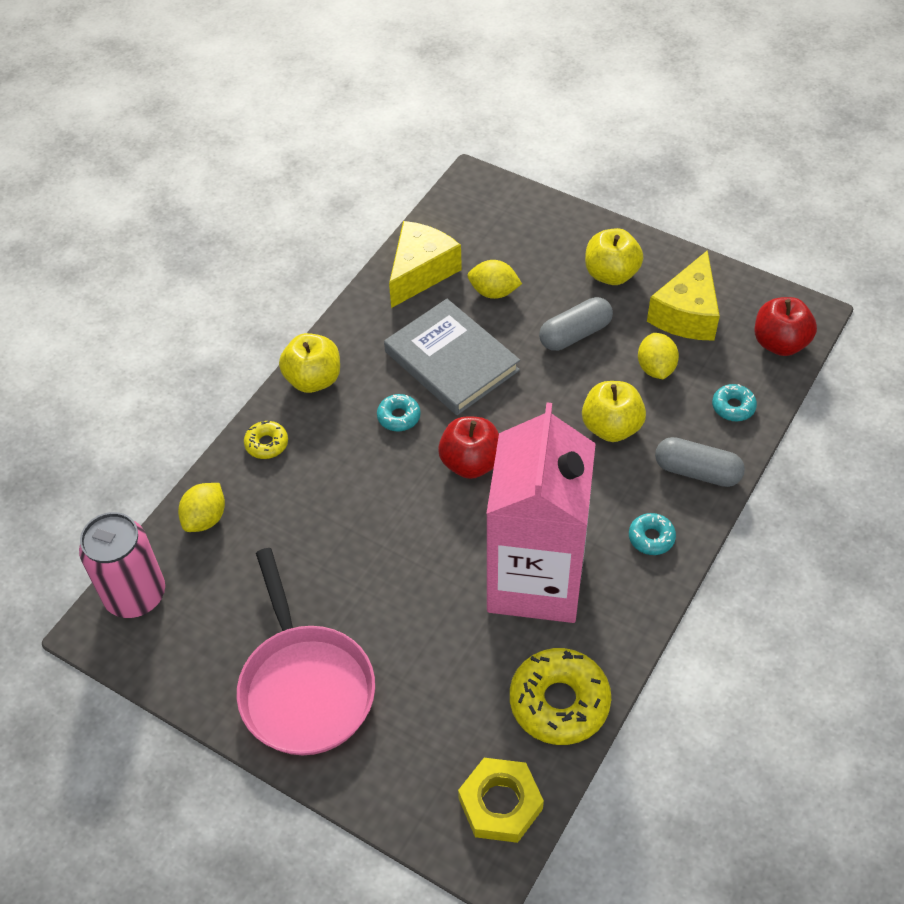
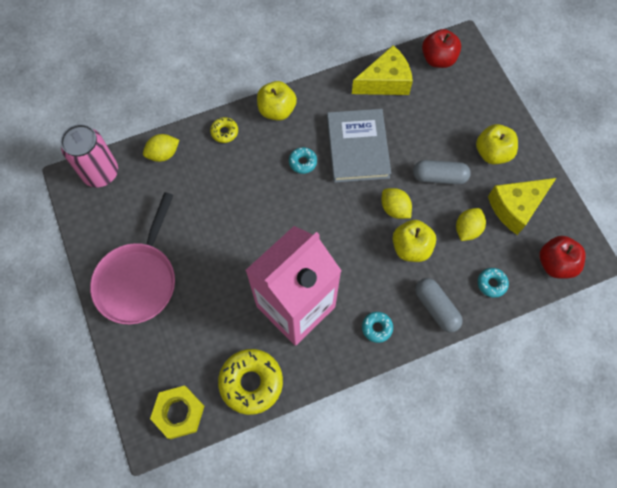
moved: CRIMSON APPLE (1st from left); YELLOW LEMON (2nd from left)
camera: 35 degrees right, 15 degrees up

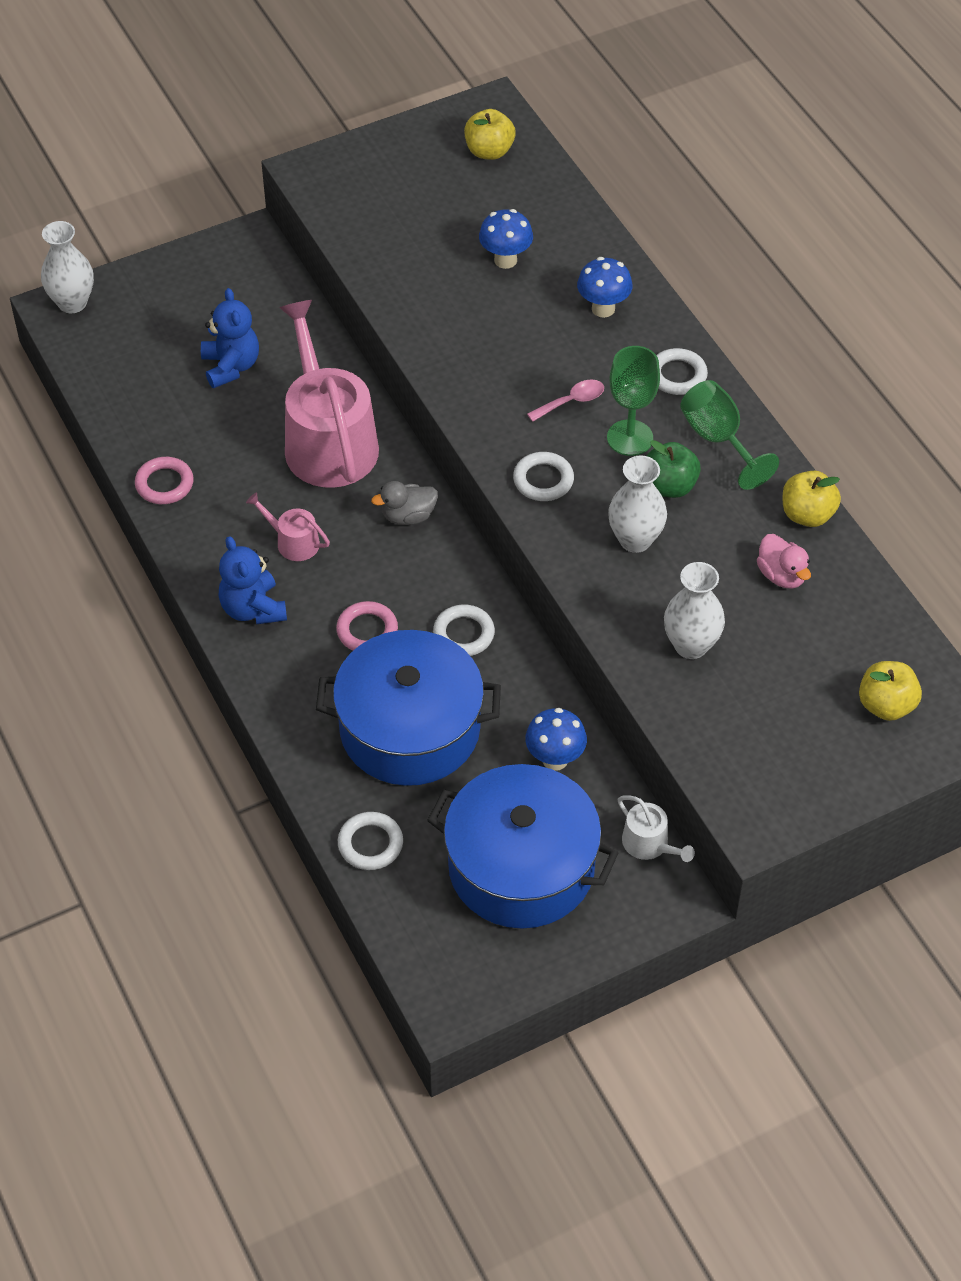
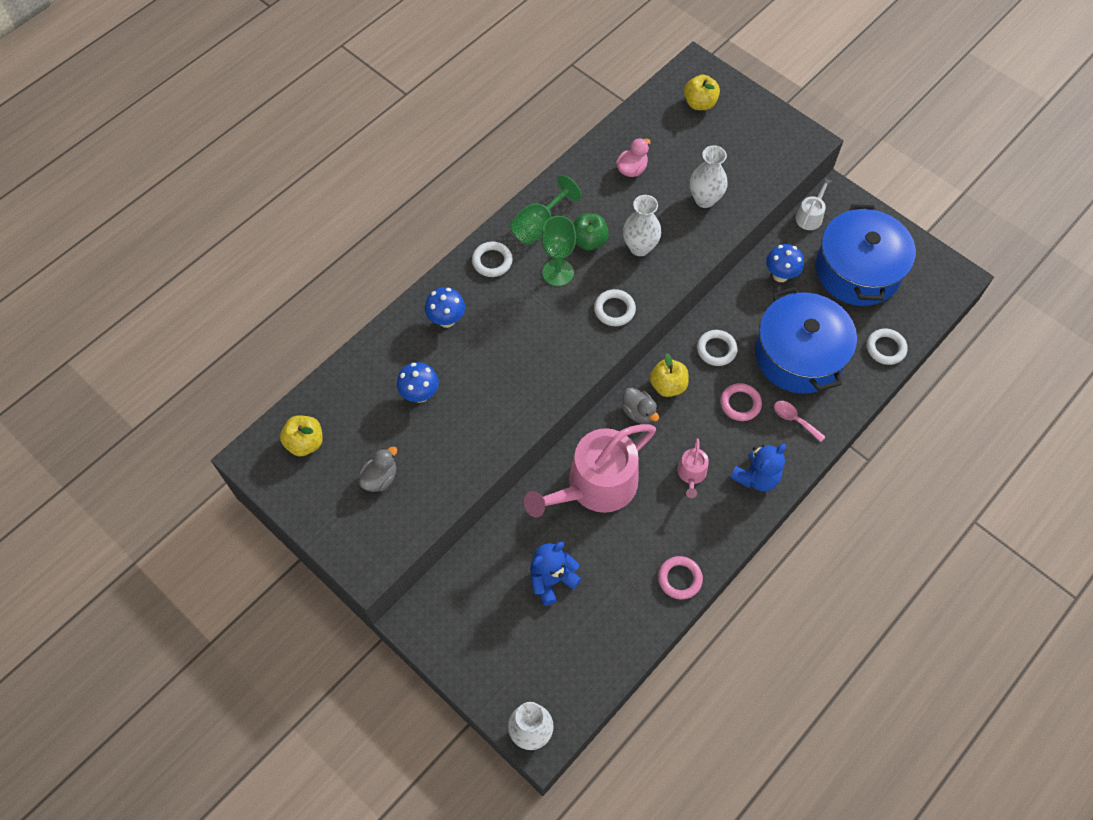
added: GRAY RUBBER DUCK (1st from left)
moved: ROSY TABLESPOON; YELLOW APPLE (2nd from left)
camera: 110 degrees left, 10 degrees up

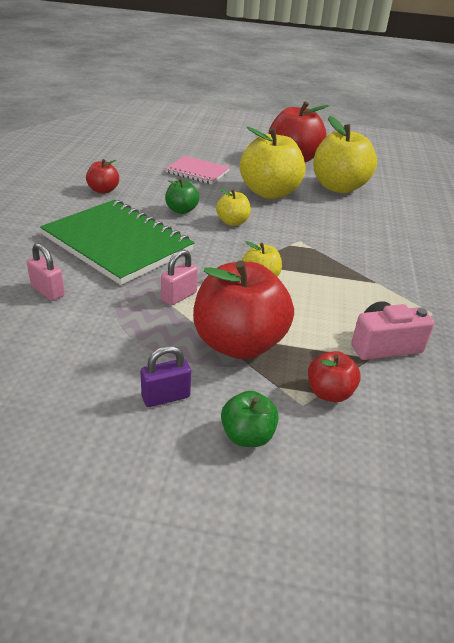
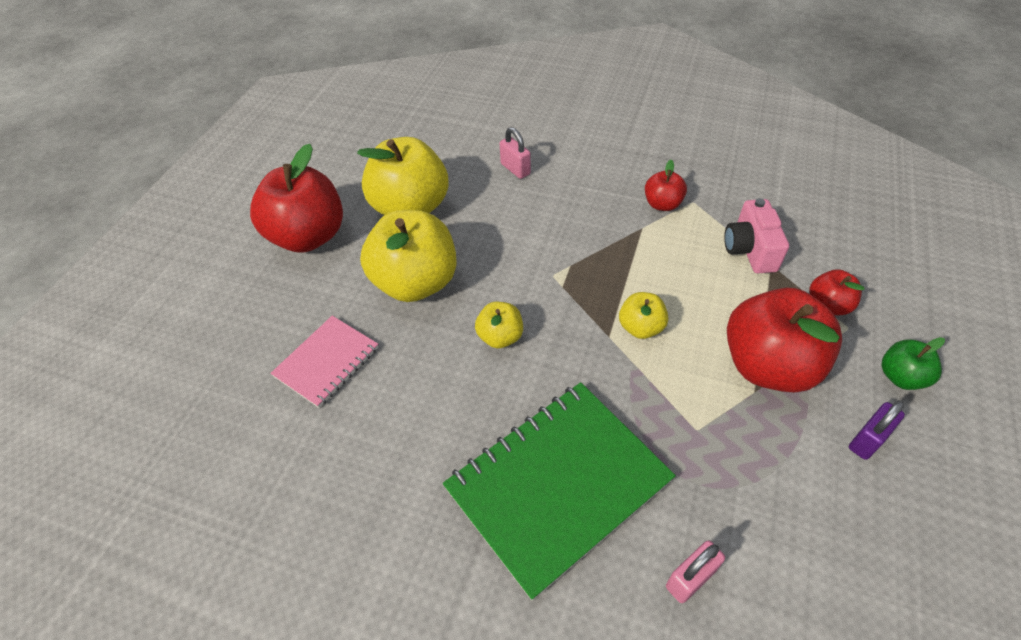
removed: GREEN APPLE (1st from left)
moved: CRIMSON APPLE (1st from left in the first image) to CRIMSON APPLE (2nd from left); ROSY LOCK (2nd from left in the first image) to ROSY LOCK (1st from left)
turned: ROYAL PURPLE LOCK 60 degrees clockwise
camera: 75 degrees left, 15 degrees up

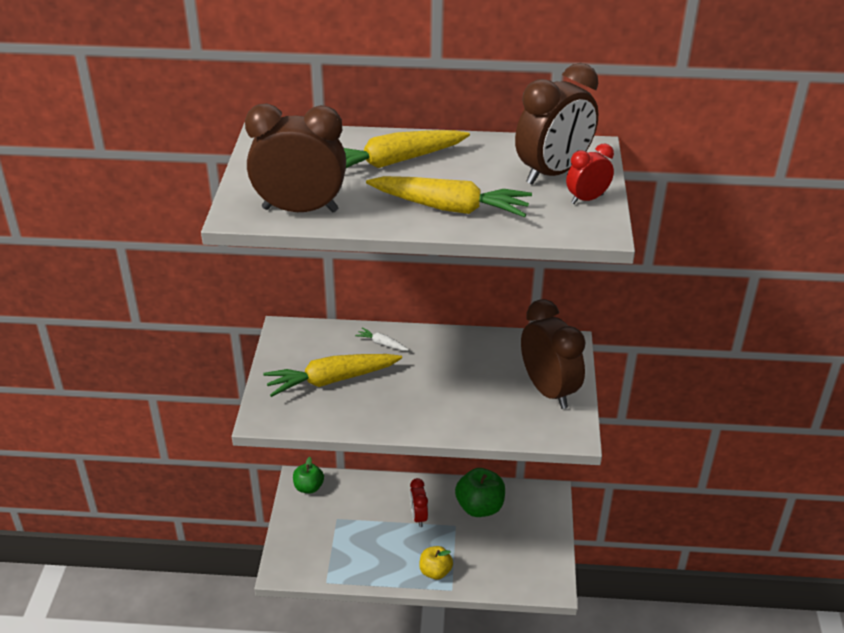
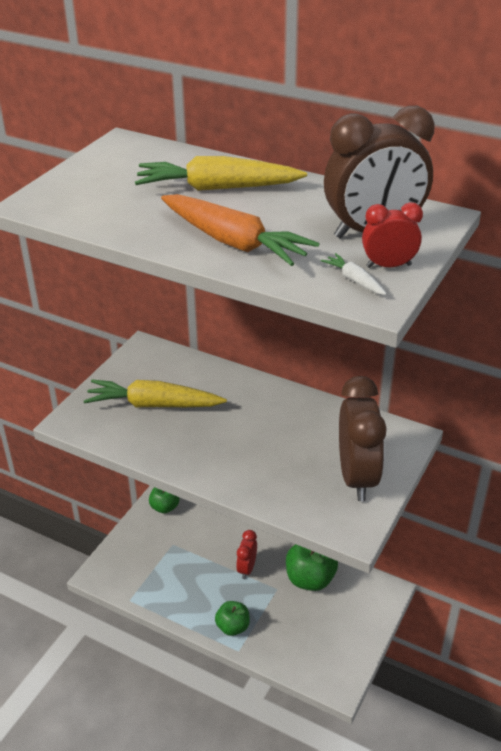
removed: RUSSET ALARM CLOCK (1st from left)
moved: WHITE ROOT VEGETABLE
recoloured: YELLOW ROOT VEGETABLE (3rd from left) to BRIGHT ORANGE ROOT VEGETABLE; YELLOW APPLE to GREEN APPLE (2nd from left)
camera: 25 degrees right, 0 degrees up

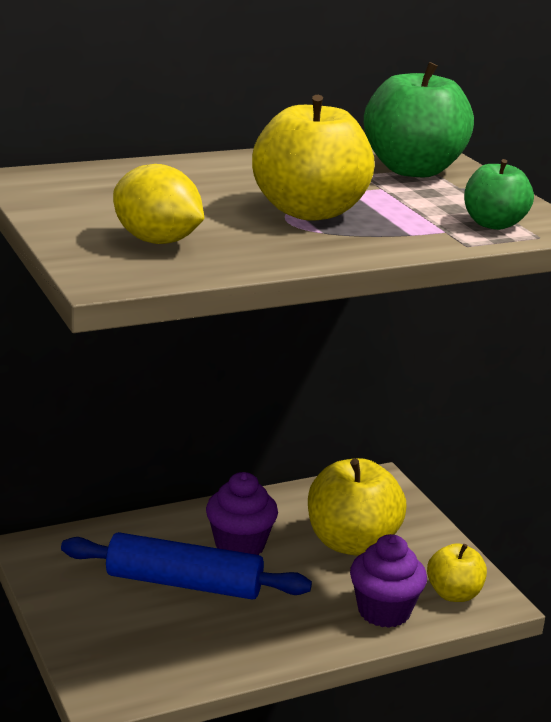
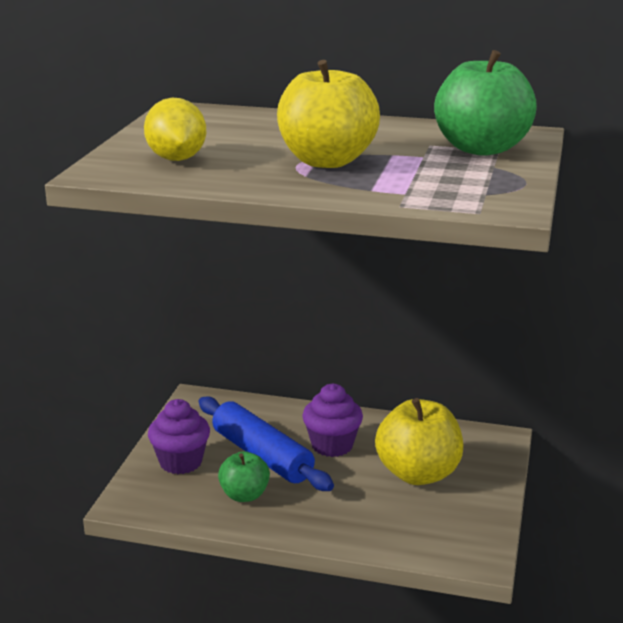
removed: YELLOW APPLE (3rd from left)
moved: ROYAL PURPLE CUPCAKE (2nd from left in the first image) to ROYAL PURPLE CUPCAKE (1st from left); GREEN APPLE (2nd from left in the first image) to GREEN APPLE (1st from left)
camera: 40 degrees right, 0 degrees up

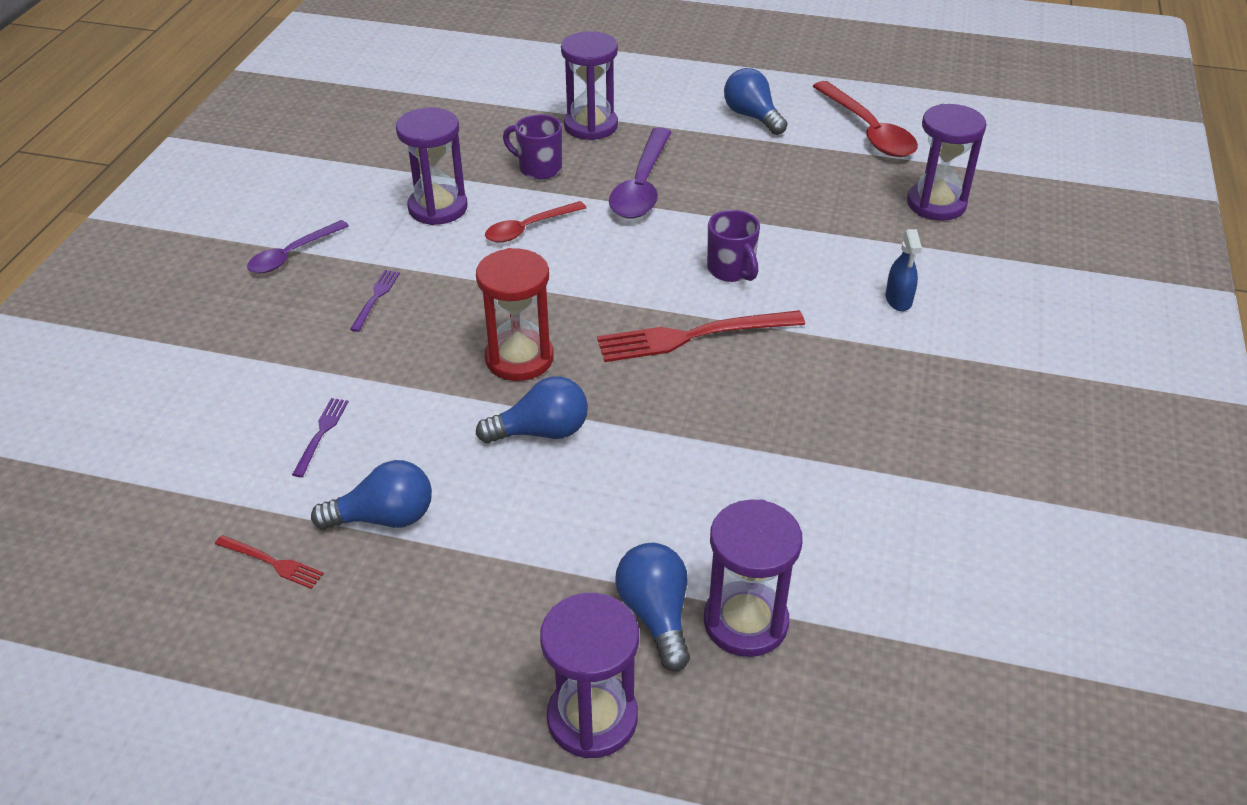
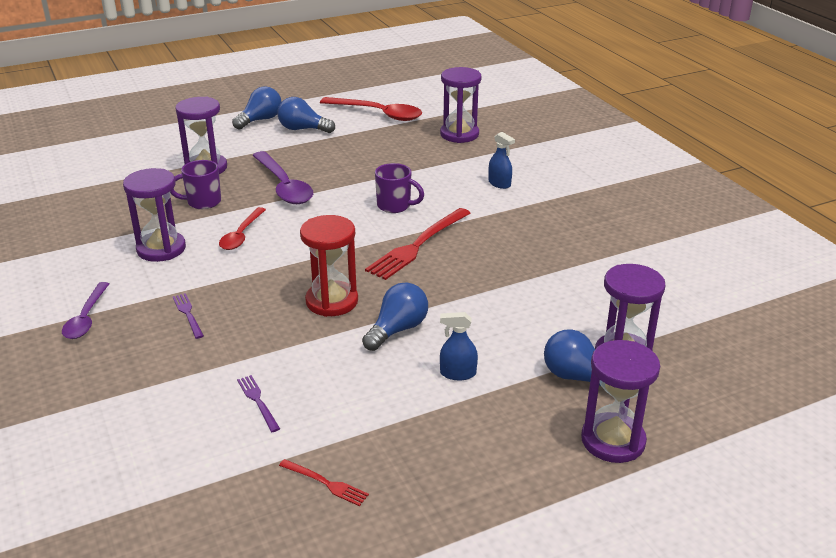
added: BLUE SPRAY CLEANER (1st from left)
moved: BLUE BULB (1st from left)
turned: CRIMSON DINNER FORK (1st from left) 45 degrees clockwise
camera: 40 degrees left, 10 degrees down

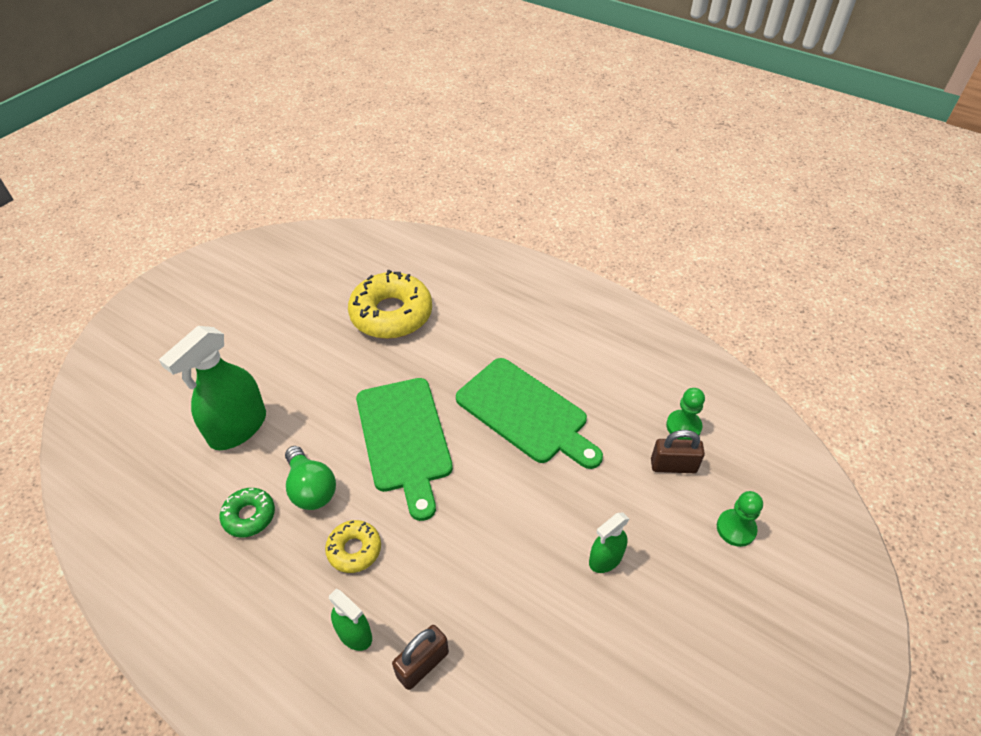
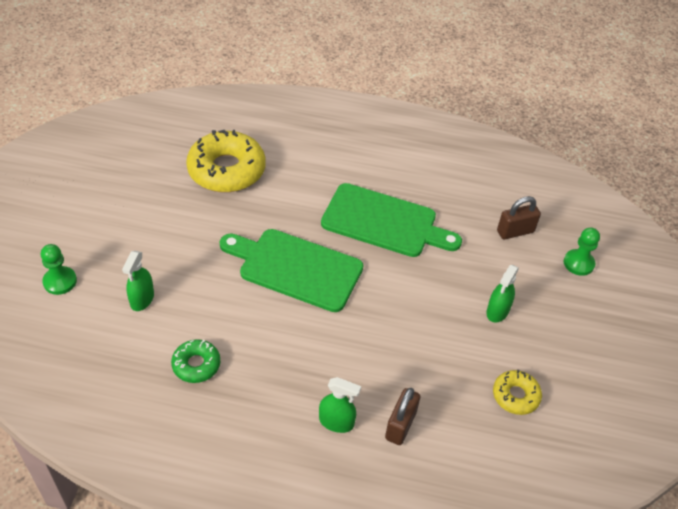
removed: GREEN BULB
moved: YELLOW DONUT (1st from left in the first image) to YELLOW DONUT (2nd from left); GREEN CHESS PAWN (1st from left)
turned: GREEN BREAD BOARD (1st from left) 150 degrees clockwise
resized: GREEN SPRAY CLEANER (1st from left) x0.53
camera: 25 degrees left, 0 degrees up

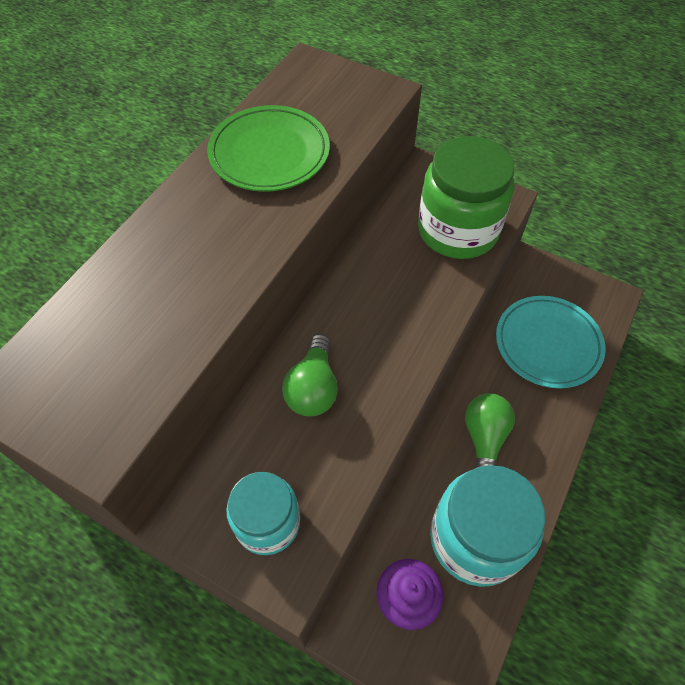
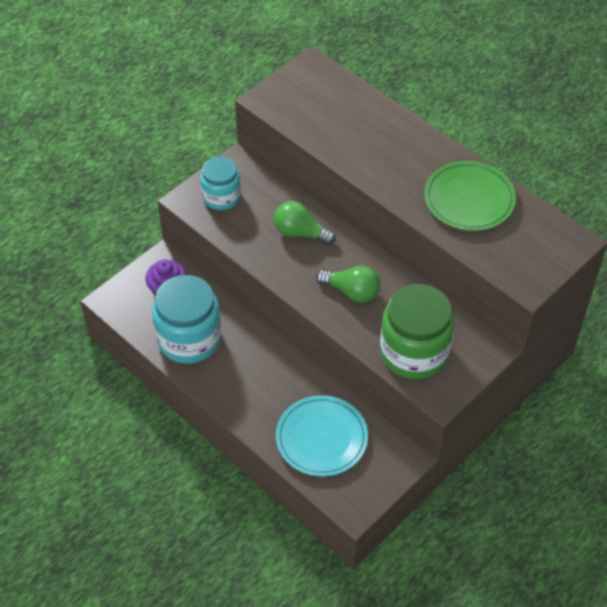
moved: GREEN BULB (2nd from left)
camera: 105 degrees right, 5 degrees down

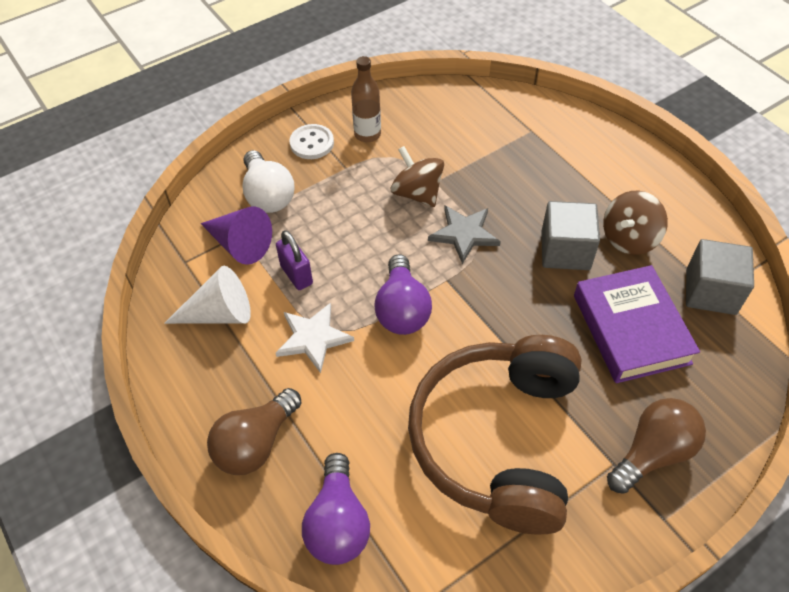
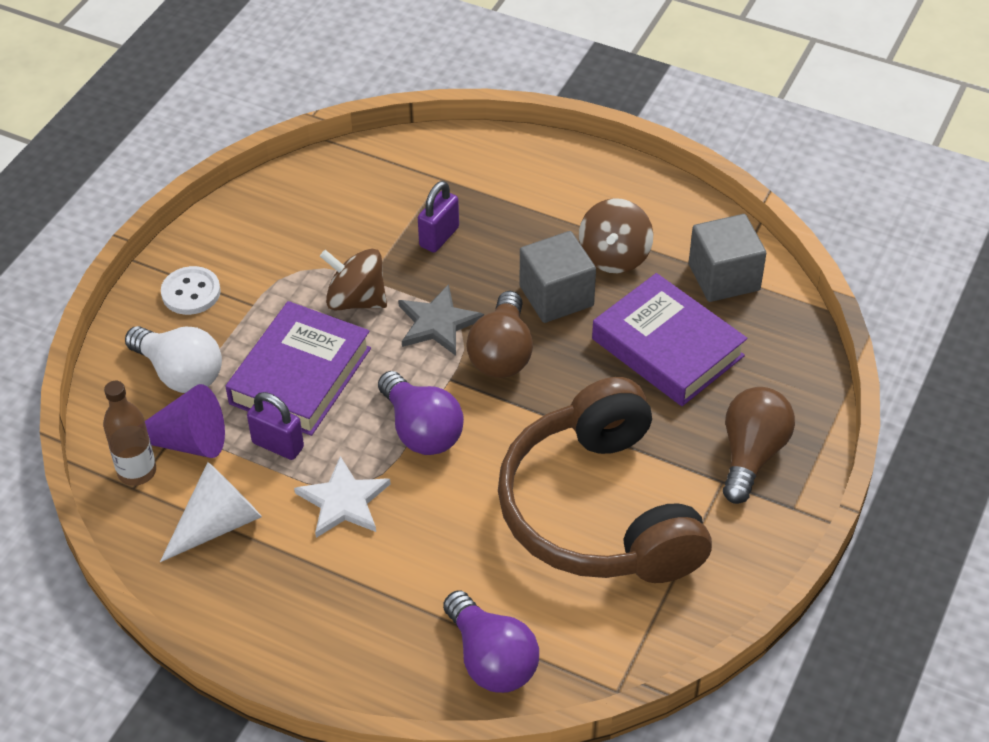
added: ROYAL PURPLE HARDCOVER (1st from left); ROYAL PURPLE LOCK (2nd from left)
moved: RUSSET BULB (1st from left); RUSSET DRINK BOTTLE
camera: 30 degrees left, 5 degrees down

